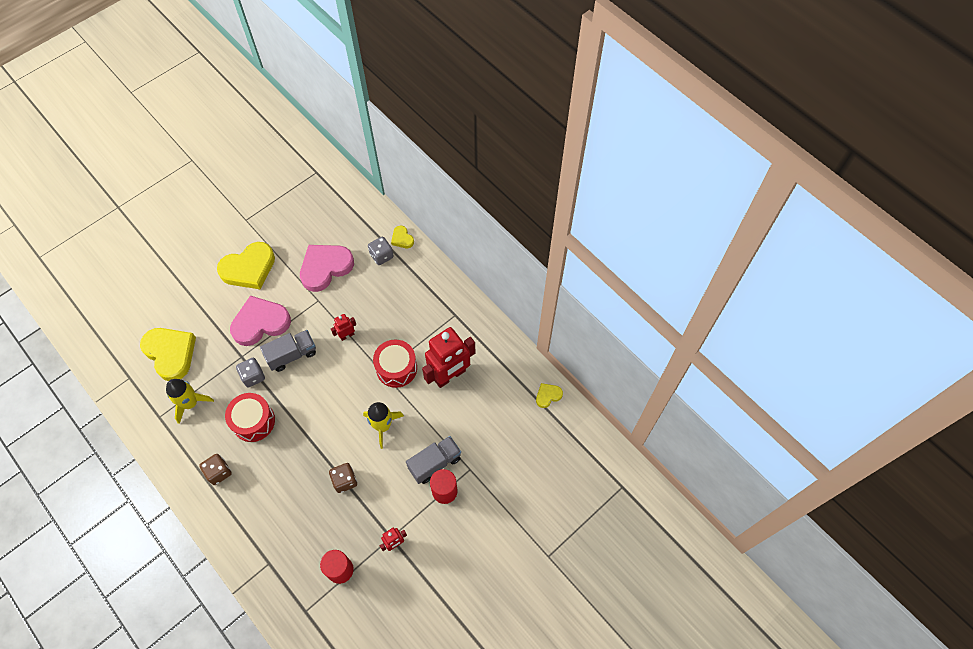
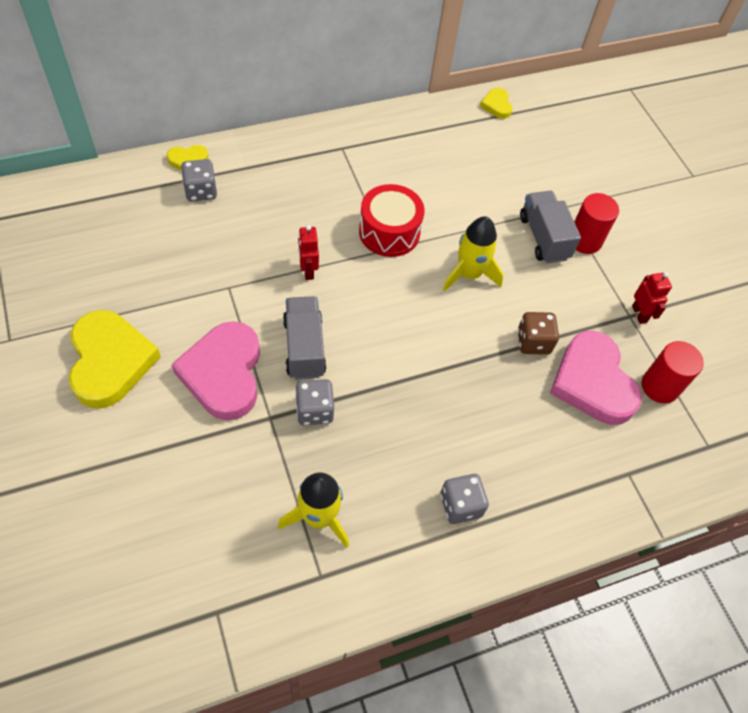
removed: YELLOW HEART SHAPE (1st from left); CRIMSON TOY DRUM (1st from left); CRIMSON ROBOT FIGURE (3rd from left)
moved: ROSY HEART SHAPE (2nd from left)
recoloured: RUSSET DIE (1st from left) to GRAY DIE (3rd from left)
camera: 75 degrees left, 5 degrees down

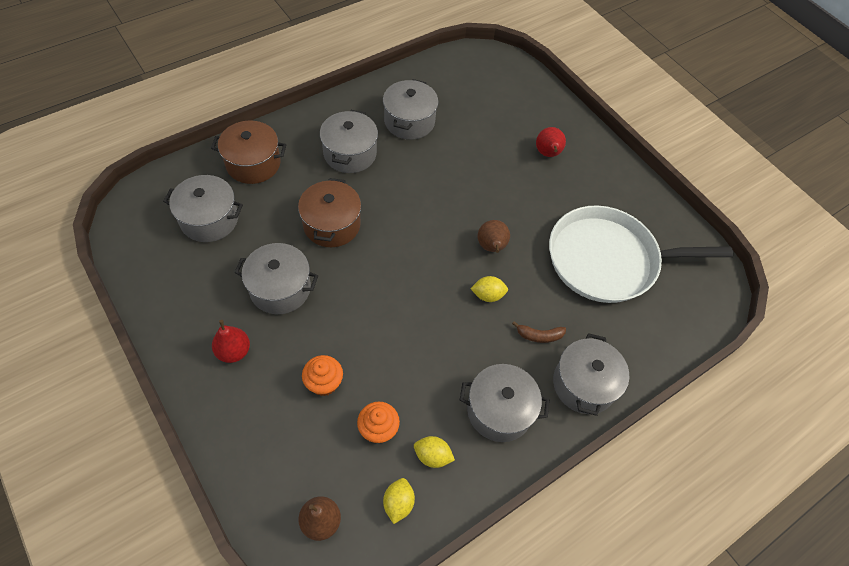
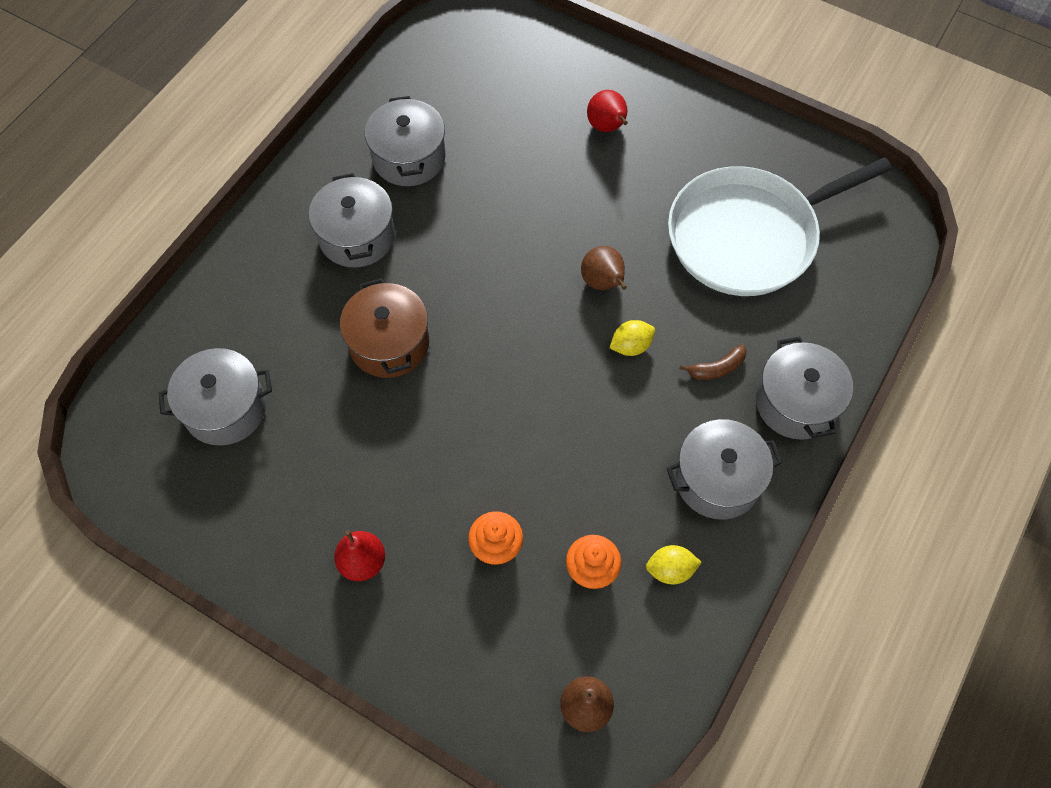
removed: RUSSET STOCKPOT (1st from left); GRAY STOCKPOT (2nd from left); YELLOW LEMON (1st from left)
camera: 20 degrees left, 5 degrees up

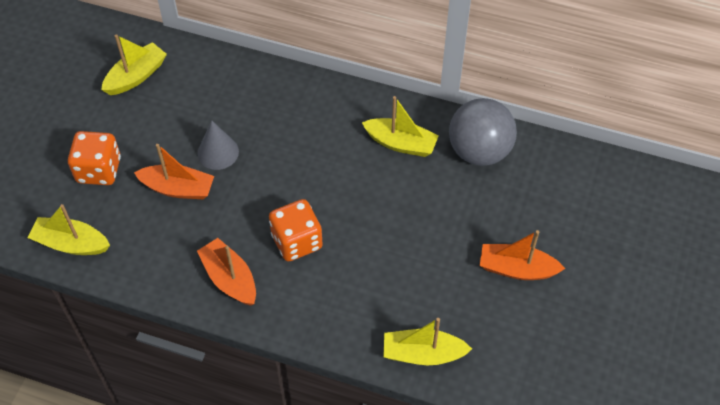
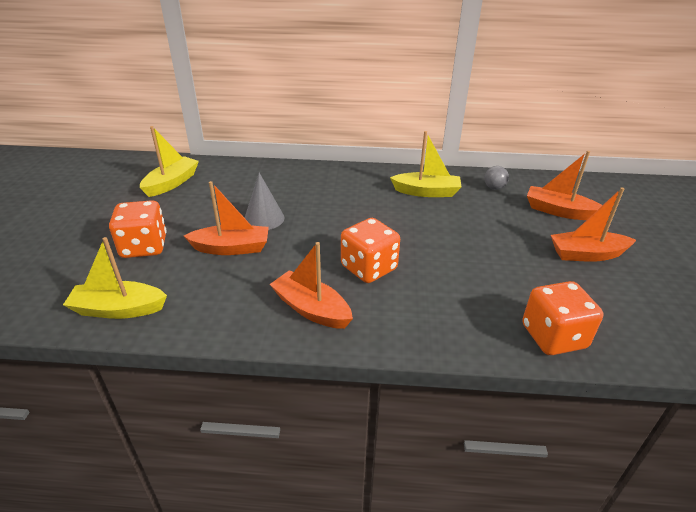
added: BRIGHT ORANGE BOAT (3rd from left)
replaced: YELLOW BOAT (4th from left) to BRIGHT ORANGE DIE (3rd from left)
resized: GRAY BALL x0.41
camera: 15 degrees left, 20 degrees down

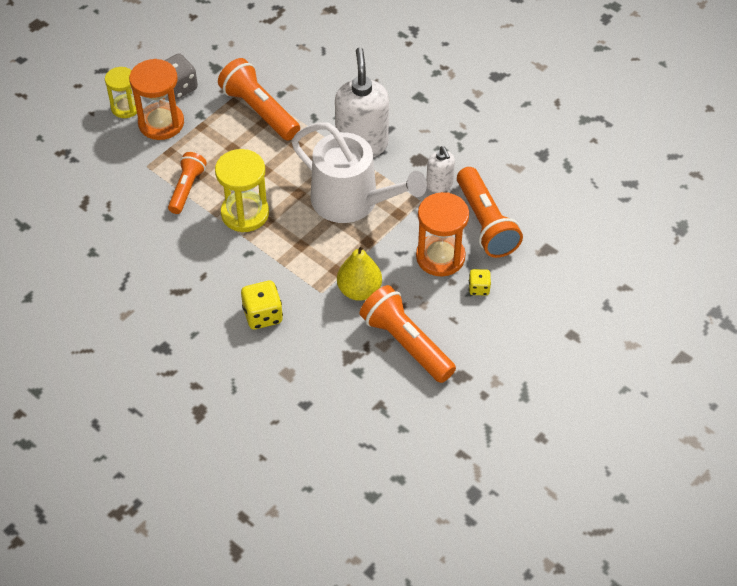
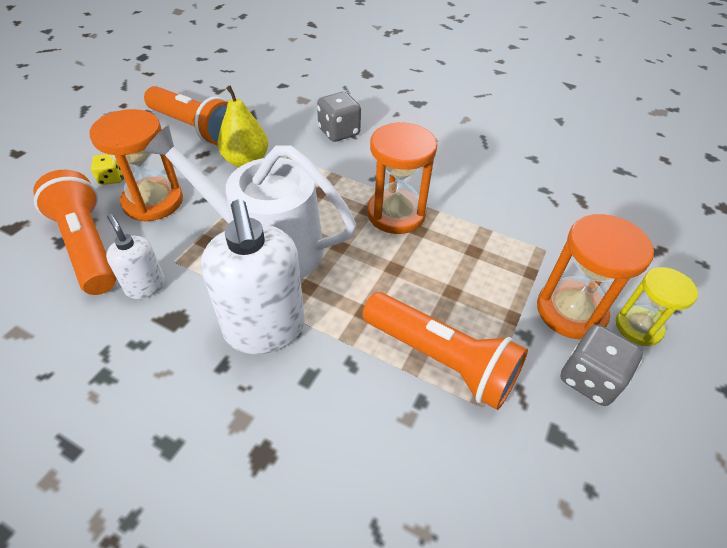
removed: BRIGHT ORANGE FLASHLIGHT (1st from left)
recoloured: YELLOW HOURGLASS (2nd from left) to BRIGHT ORANGE HOURGLASS (2nd from left); YELLOW DIE (1st from left) to GRAY DIE (1st from left)
camera: 165 degrees right, 5 degrees down

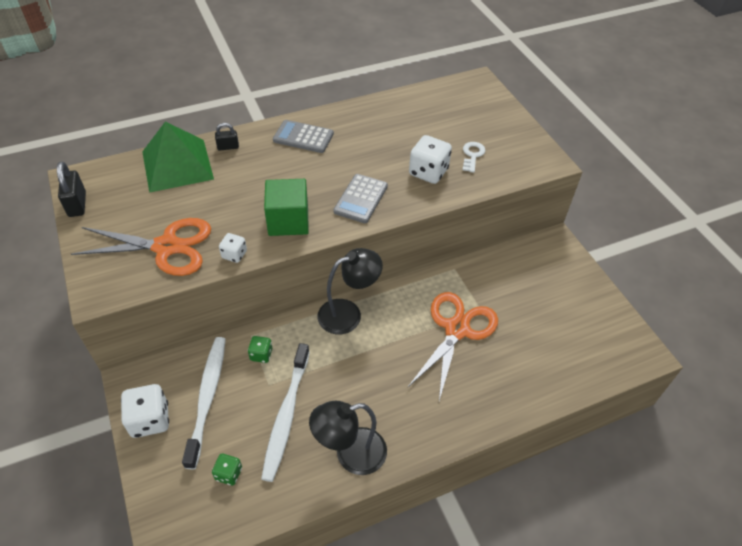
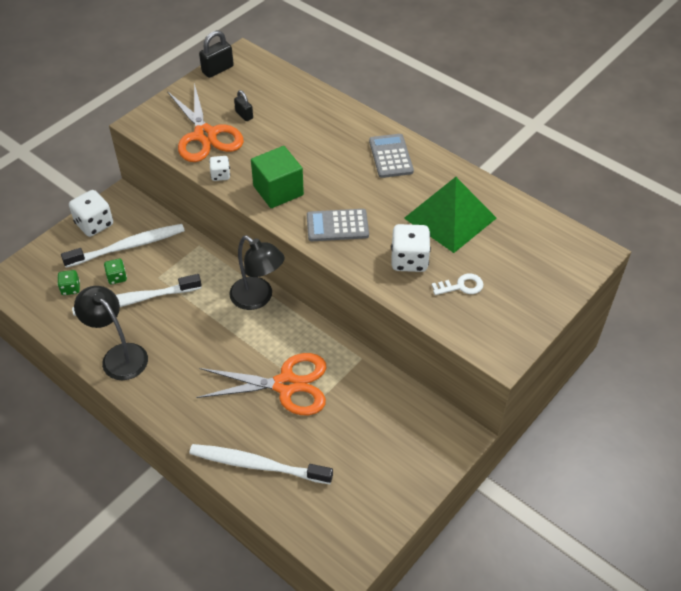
added: WHITE TOOTH BRUSH (3rd from left)
moved: GREEN PYRAMID; BLACK LOCK (2nd from left); GREEN DIE (2nd from left)
camera: 65 degrees right, 0 degrees up

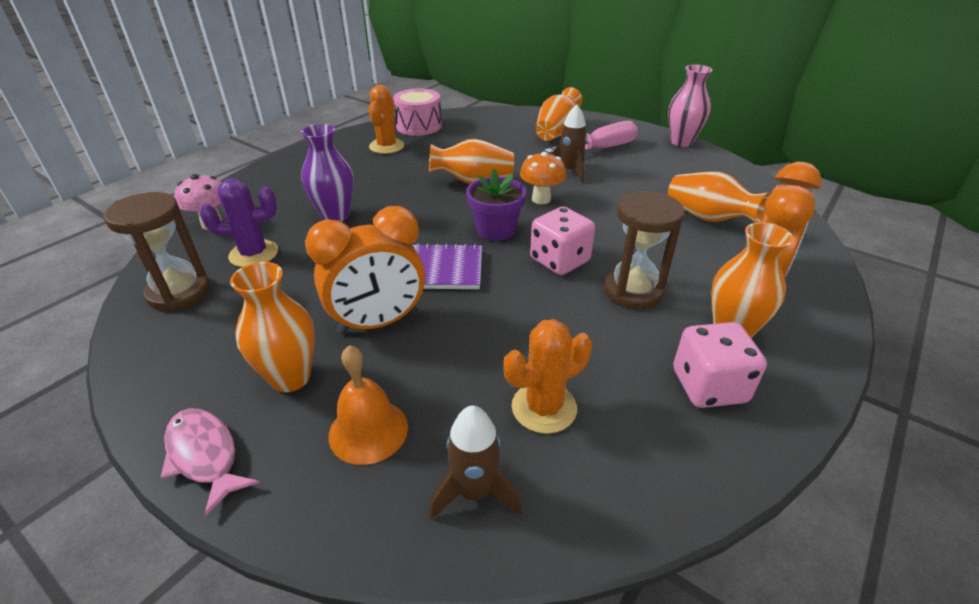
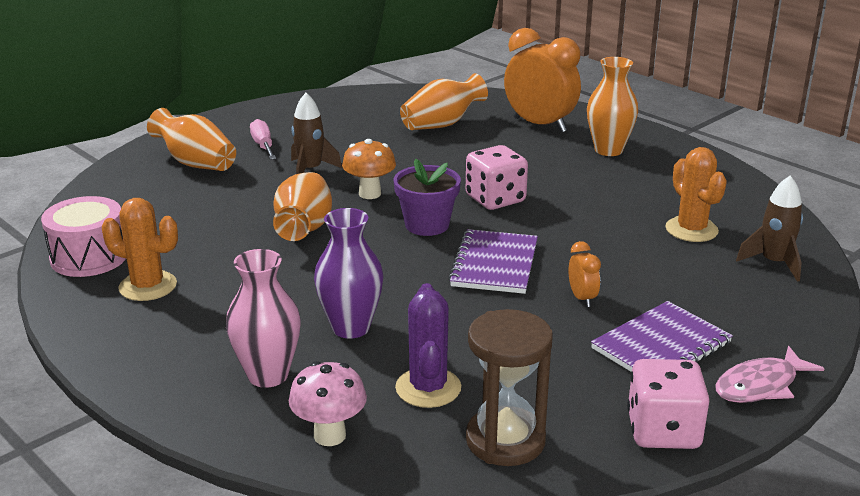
removed: BRIGHT ORANGE SCHOOL BELL; RUSSET HOURGLASS (2nd from left)
moved: ROSY VASE; ROSY DIE (2nd from left)
replaced: BRIGHT ORANGE VASE (1st from left) to ROYAL PURPLE EXERCISE BOOK (2nd from left)
resized: BRIGHT ORANGE ALARM CLOCK (1st from left in the first image) x0.44; ROSY HAND SCREWDRIVER x0.64
camera: 80 degrees left, 10 degrees down

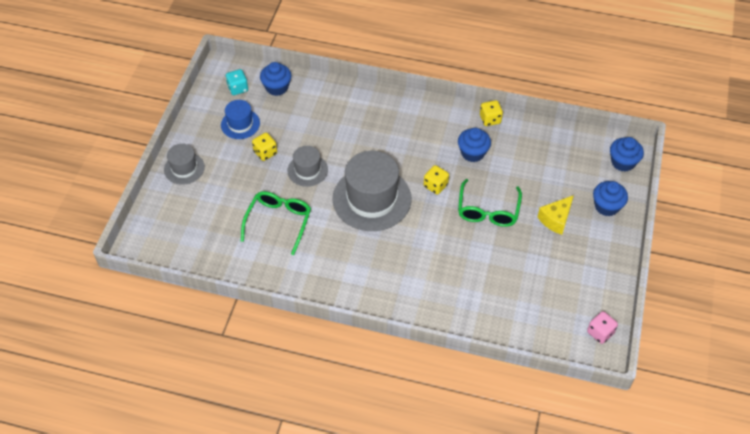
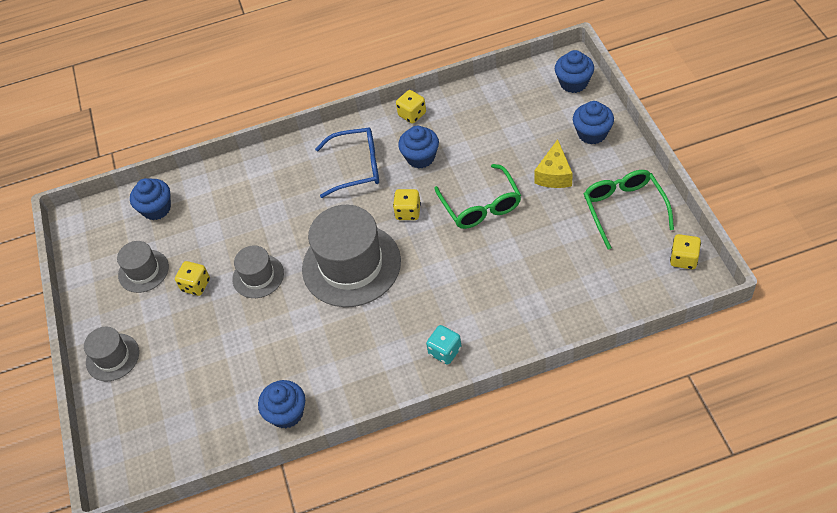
added: BLUE CUPCAKE (2nd from left); BLUE GLASSES
moved: AQUA DIE; GREEN GLASSES (1st from left in the first image) to GREEN GLASSES (2nd from left)
recoloured: BLUE TOP HAT to GRAY TOP HAT (2nd from left); ROSY DIE to YELLOW DIE (4th from left)
camera: 25 degrees left, 0 degrees up

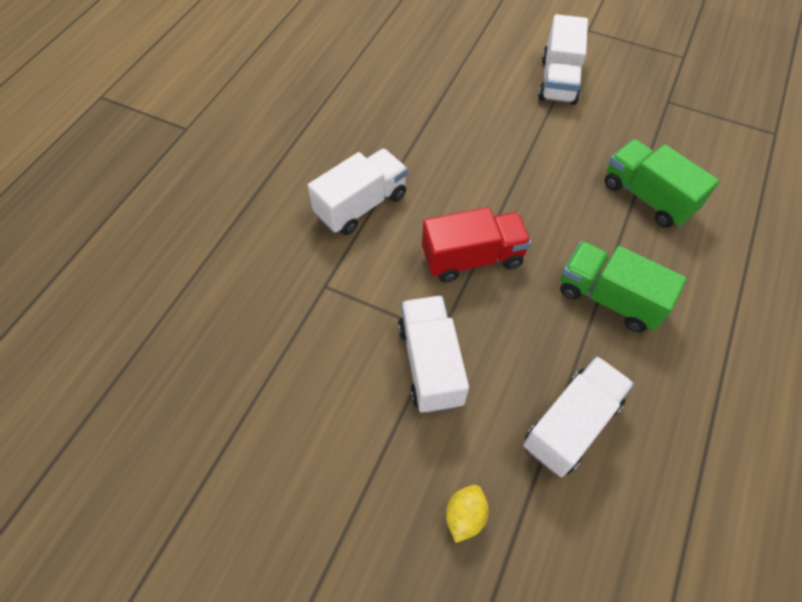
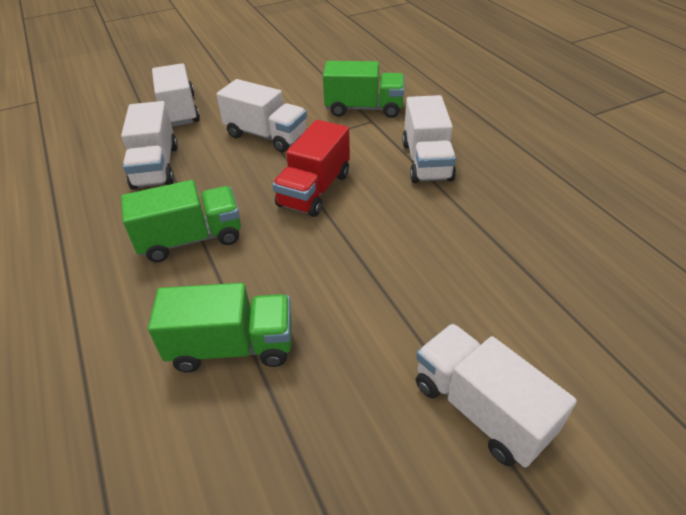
added: GREEN LORRY (3rd from left)
replaced: YELLOW LEMON to WHITE LORRY (2nd from left)
camera: 130 degrees right, 15 degrees down

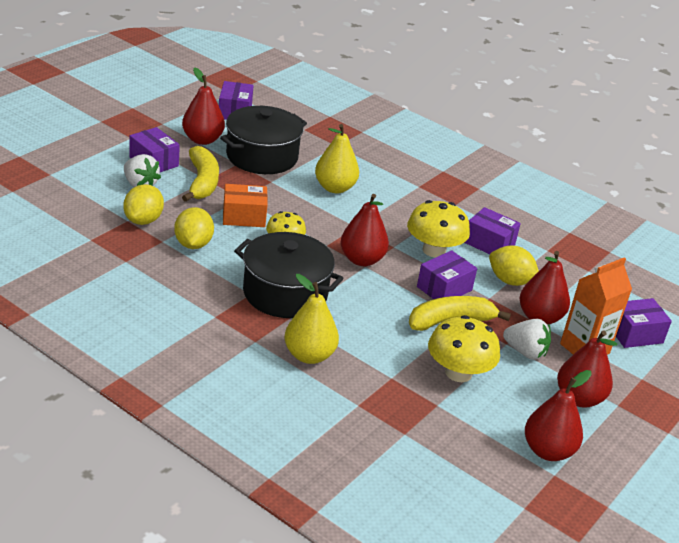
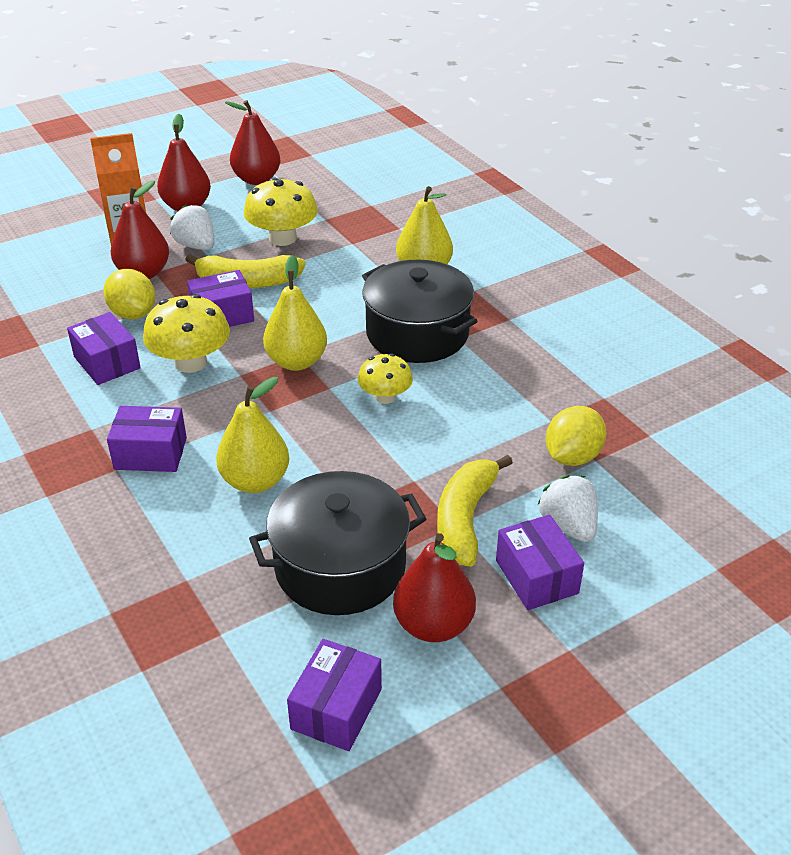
removed: YELLOW LEMON (2nd from left); BRIGHT ORANGE BOX
moved: ROYAL PURPLE BOX (5th from left in the first image) to ROYAL PURPLE BOX (2nd from left)
recoloured: CRIMSON PEAR (2nd from left) to YELLOW PEAR (2nd from left)
camera: 155 degrees left, 5 degrees up

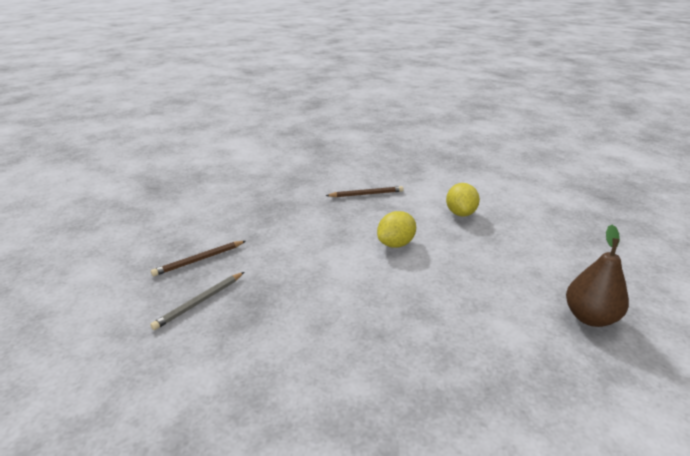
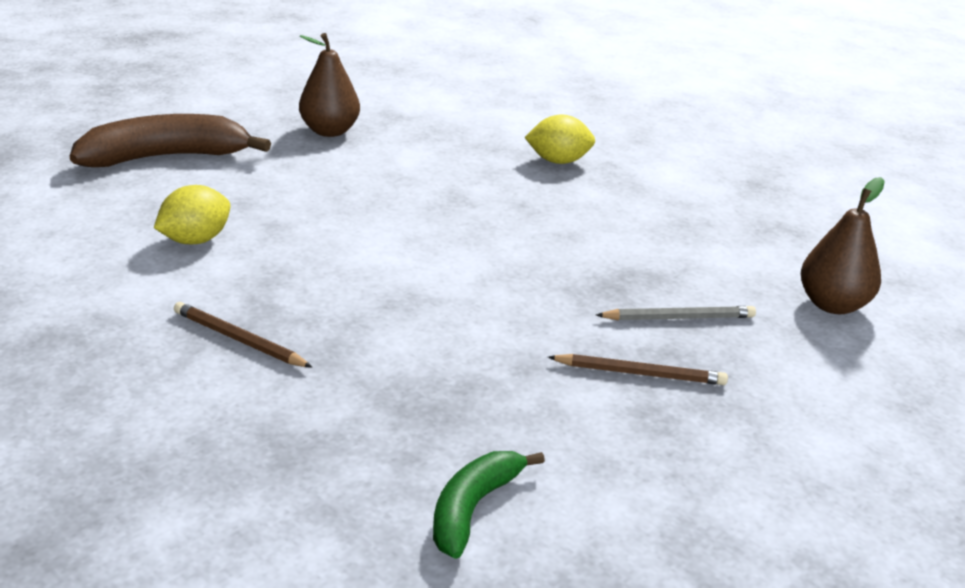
added: RUSSET BANANA FRUIT; GREEN BANANA FRUIT; RUSSET PEAR (2nd from left)
moved: YELLOW LEMON (1st from left in the first image) to YELLOW LEMON (2nd from left)
camera: 140 degrees left, 0 degrees up

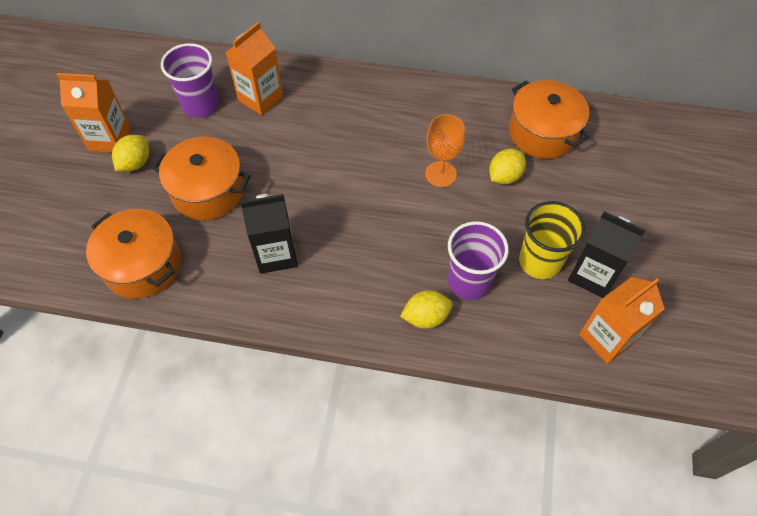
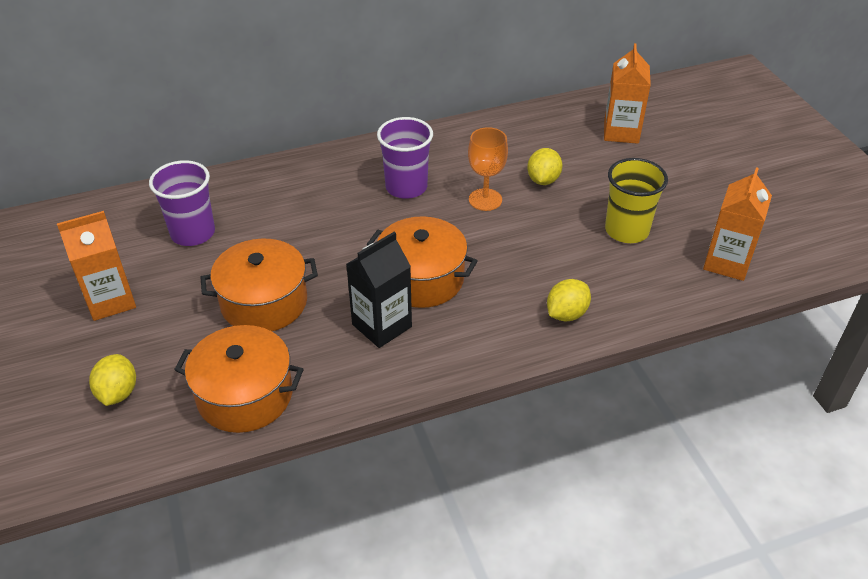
removed: BLACK MILK CARTON (2nd from left)
moved: YELLOW LEMON (1st from left); BRIGHT ORANGE MILK CARTON (2nd from left); ROYAL PURPLE TUMBLER (2nd from left); BRIGHT ORANGE STOCKPOT (3rd from left)
camera: 30 degrees left, 15 degrees down

